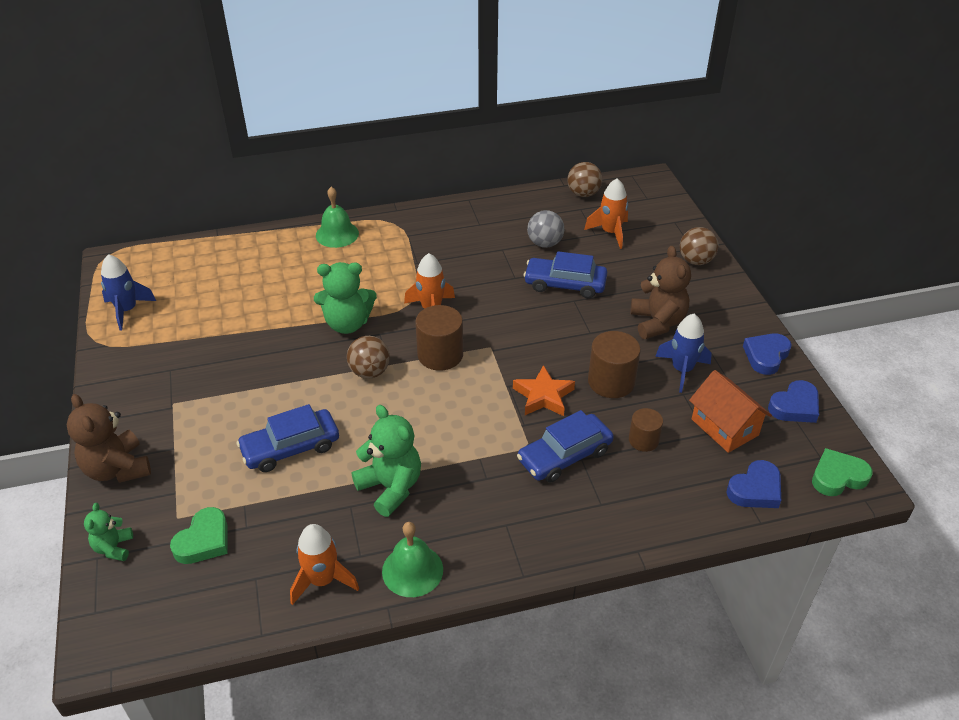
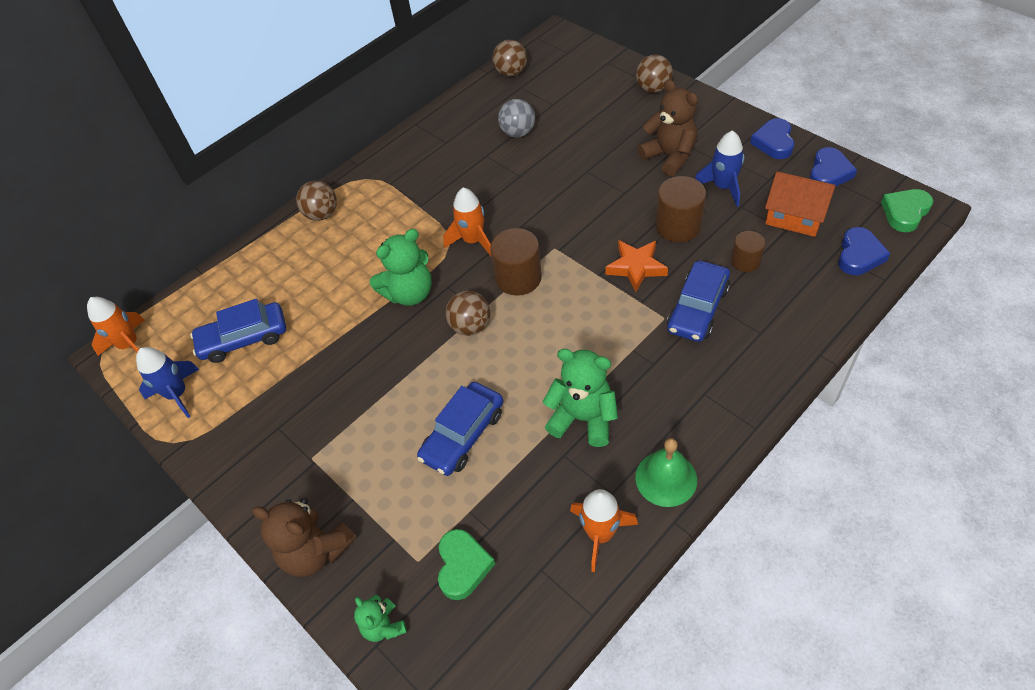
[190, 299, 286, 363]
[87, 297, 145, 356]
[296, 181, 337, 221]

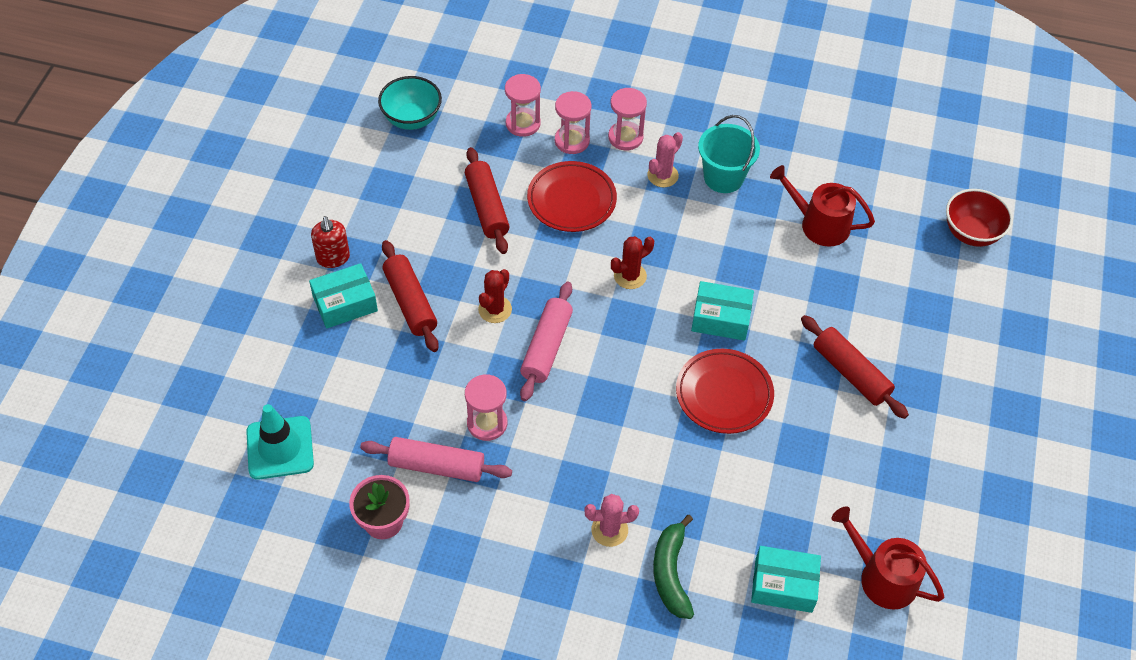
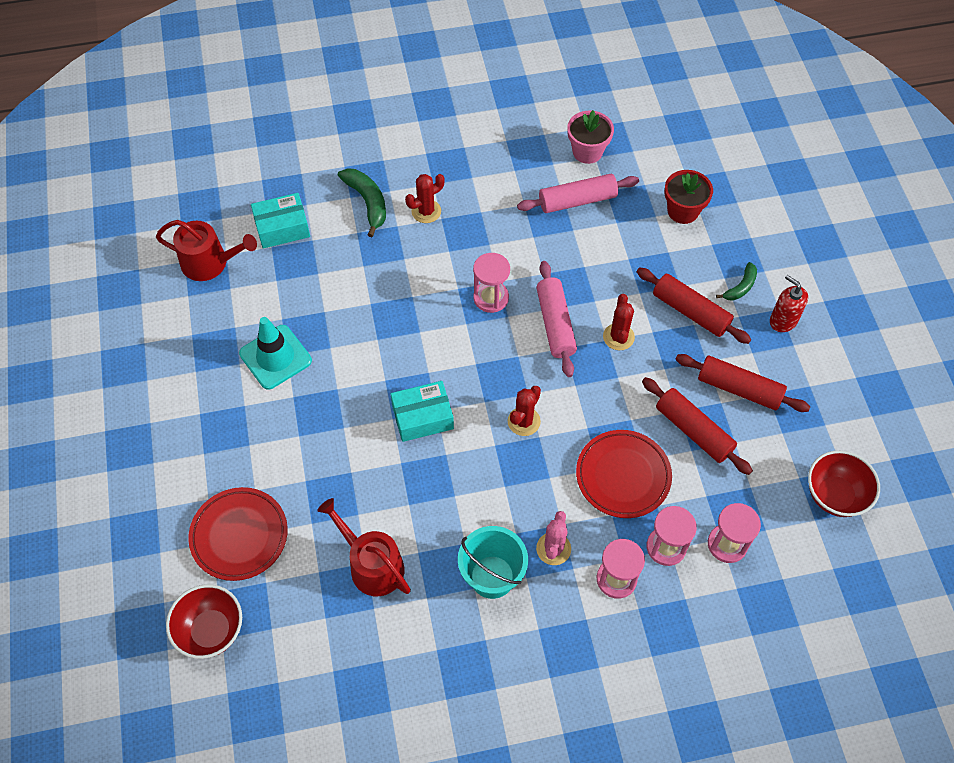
[664, 170, 713, 224]
[239, 317, 312, 390]
[473, 253, 510, 313]
[188, 487, 288, 581]
[675, 354, 810, 412]
[716, 262, 757, 301]
[808, 450, 880, 517]
[405, 174, 445, 223]
[317, 498, 411, 596]

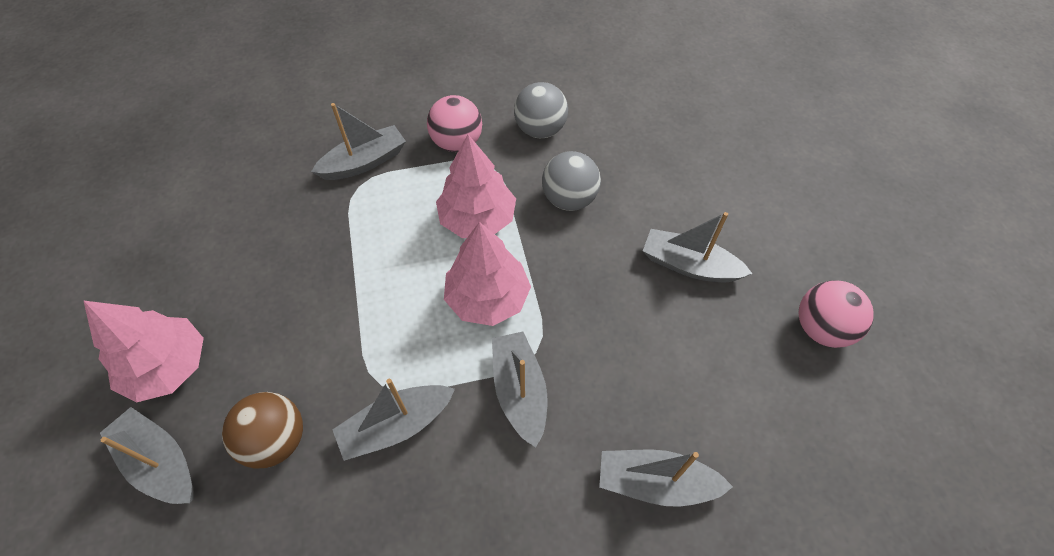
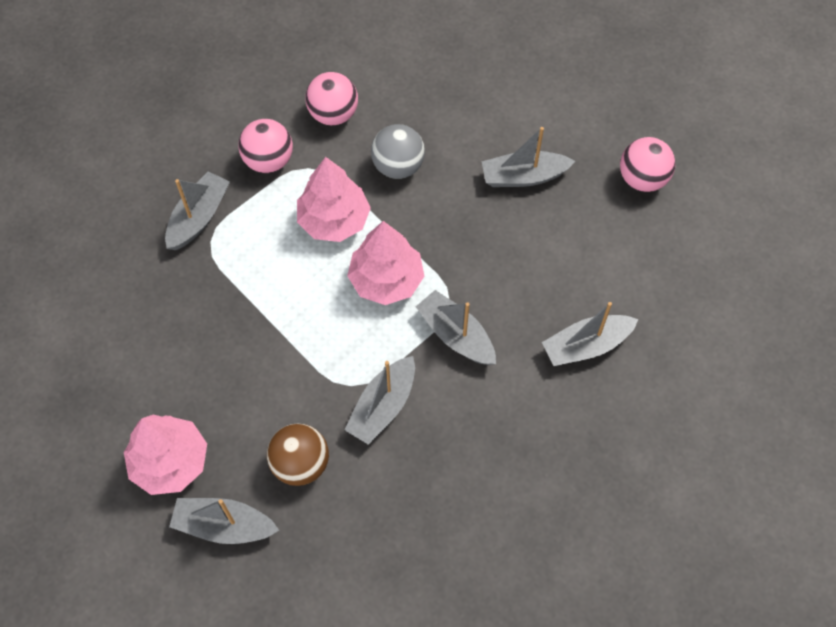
[305, 72, 358, 125]

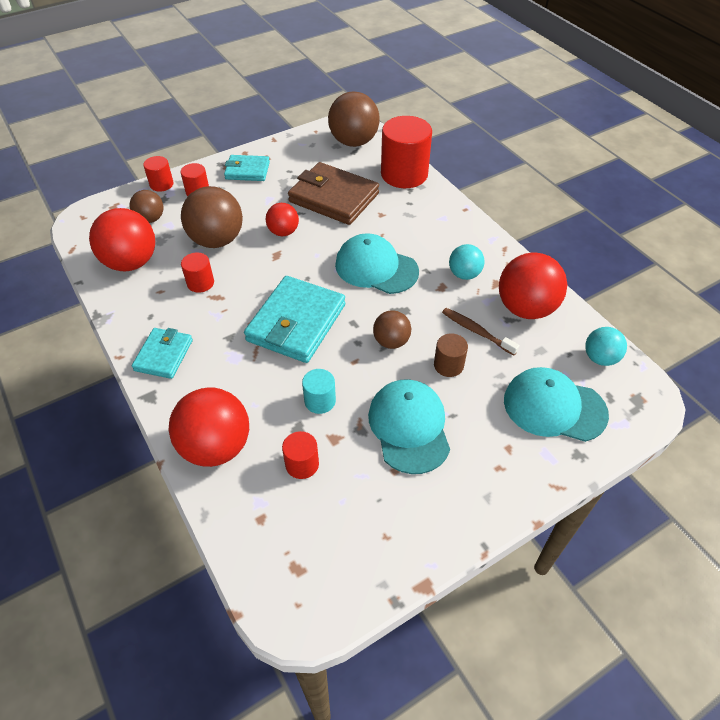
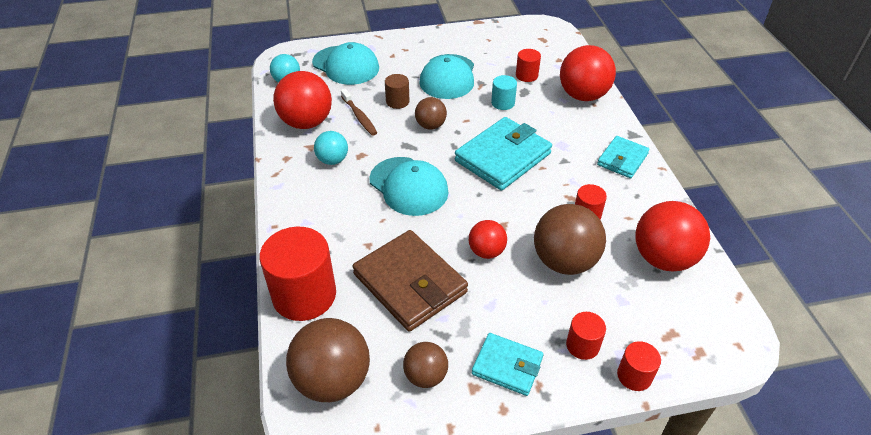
[403, 342, 448, 388]

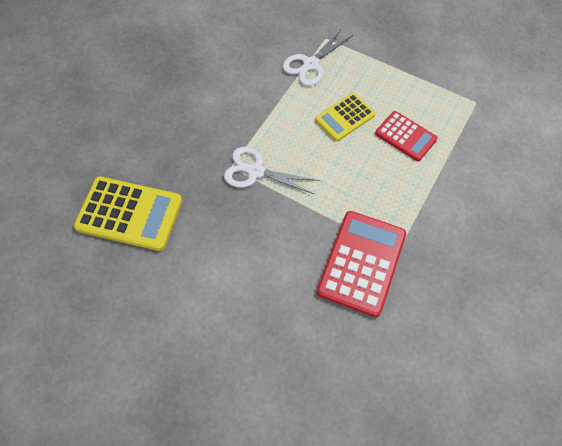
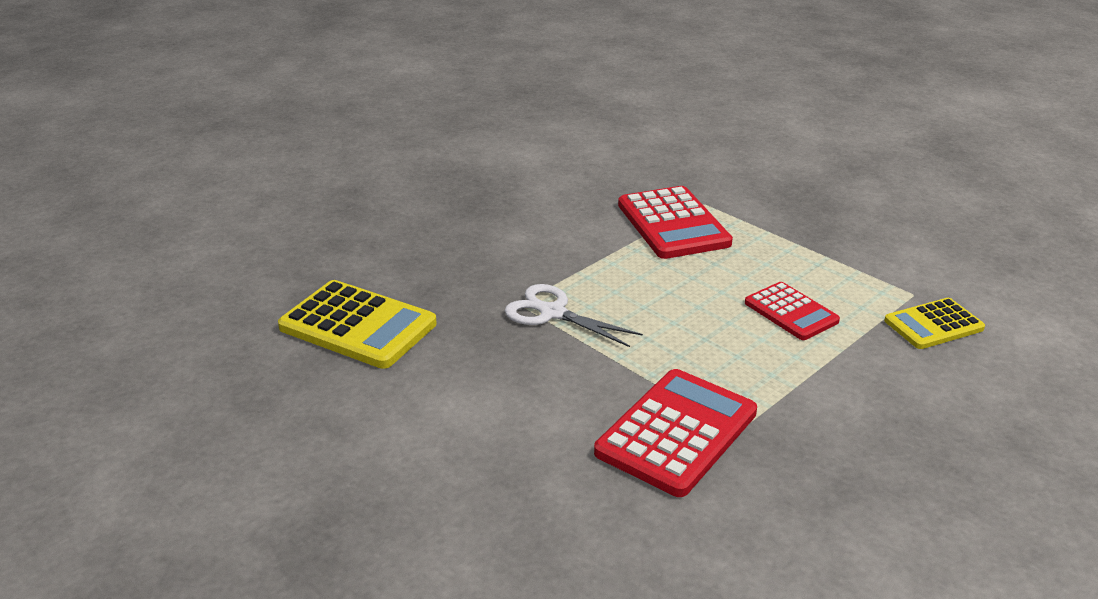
[884, 298, 985, 349]
[618, 186, 733, 259]

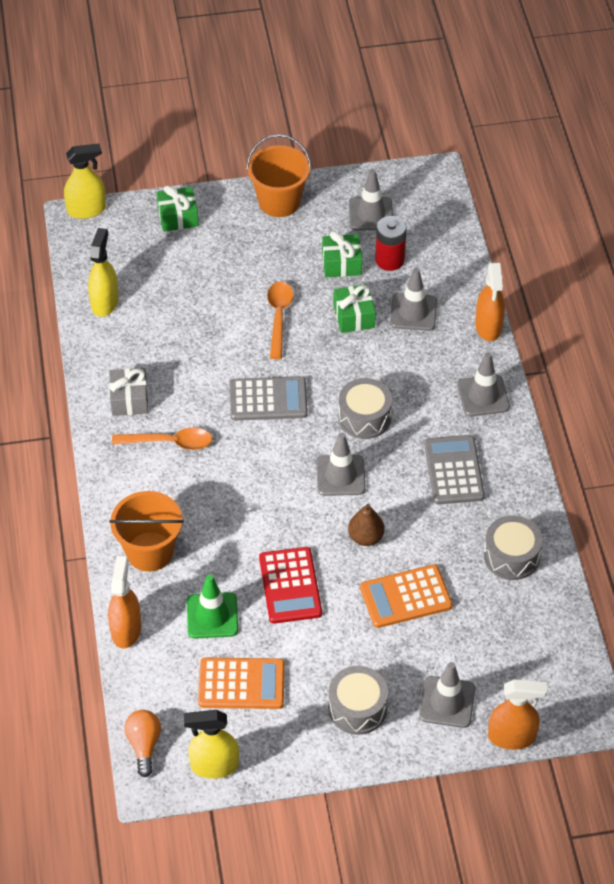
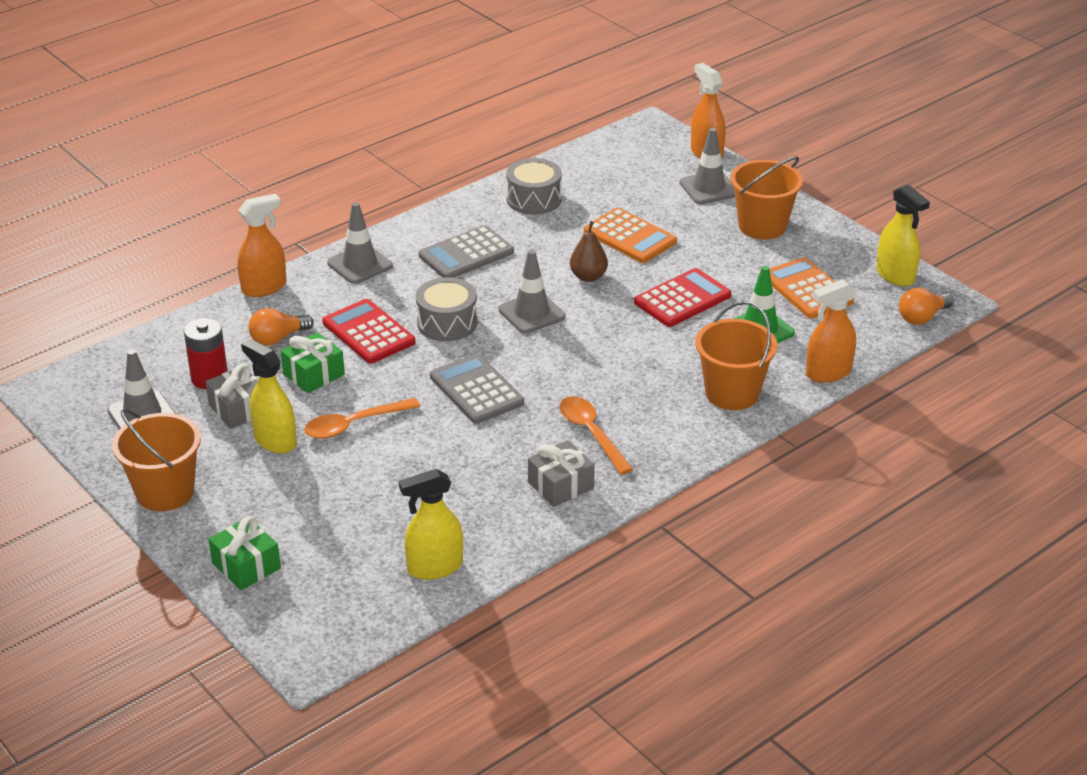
[322, 299, 415, 364]
[241, 339, 297, 453]
[730, 156, 803, 240]
[249, 308, 314, 346]
[206, 364, 258, 429]

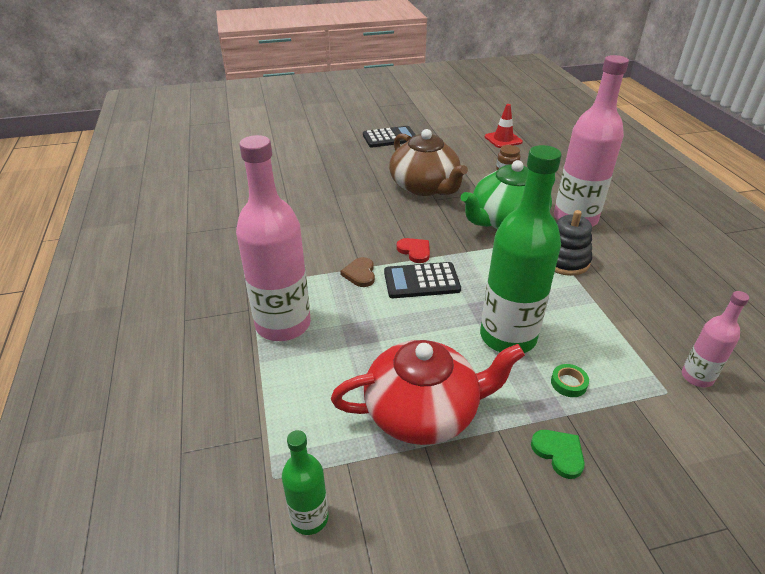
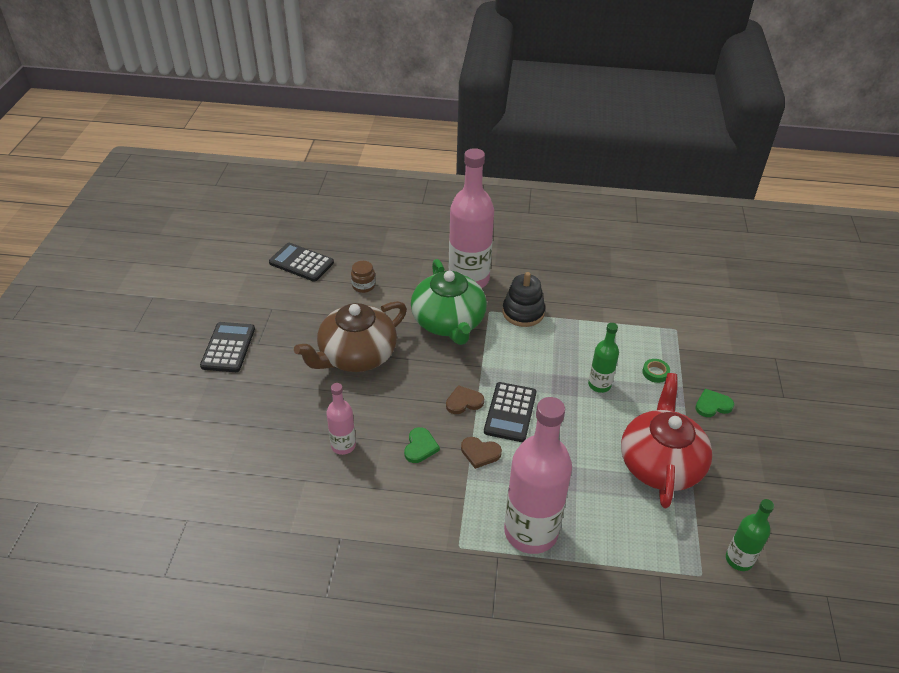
[404, 427, 440, 463]
[327, 383, 356, 455]
[269, 243, 334, 282]
[446, 385, 484, 414]
[294, 301, 407, 372]
[588, 323, 619, 393]

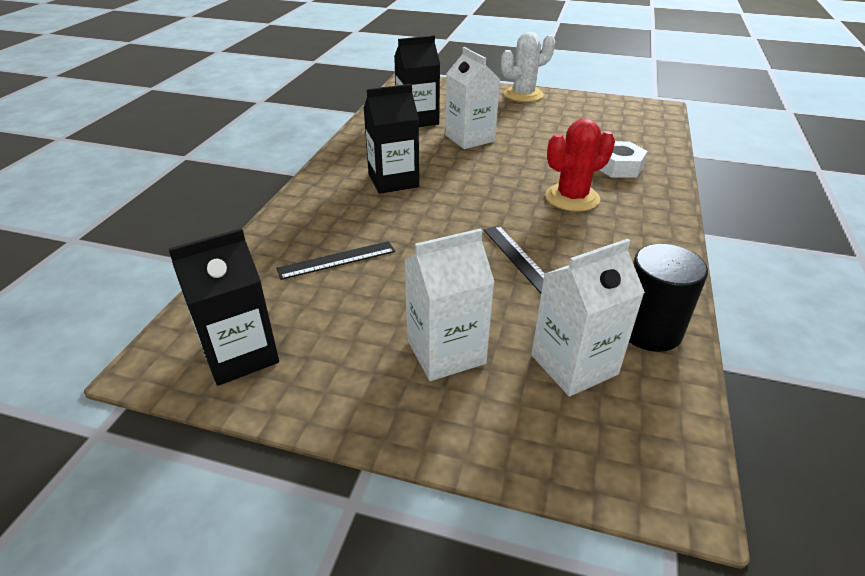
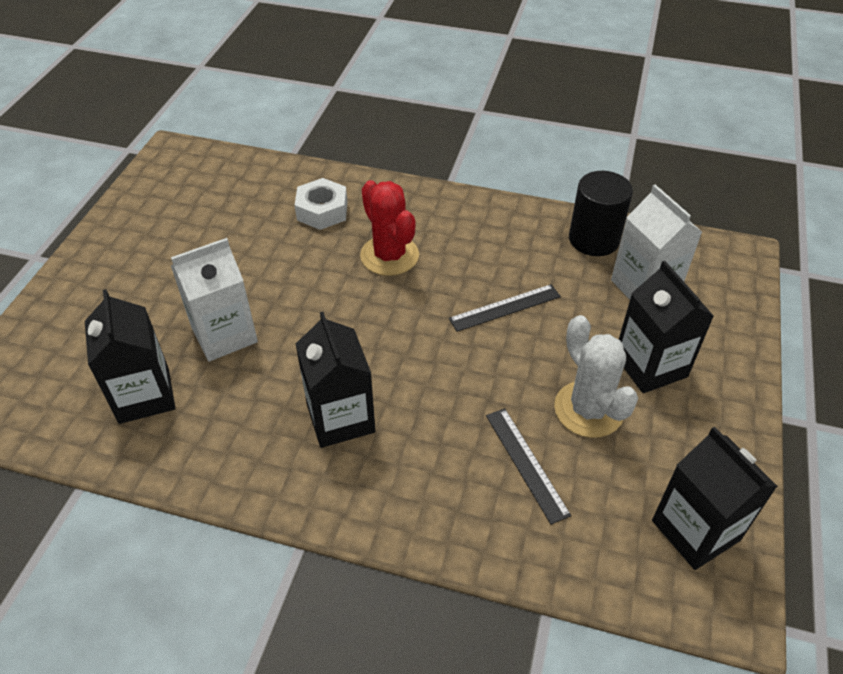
[554, 315, 638, 438]
[619, 261, 714, 393]

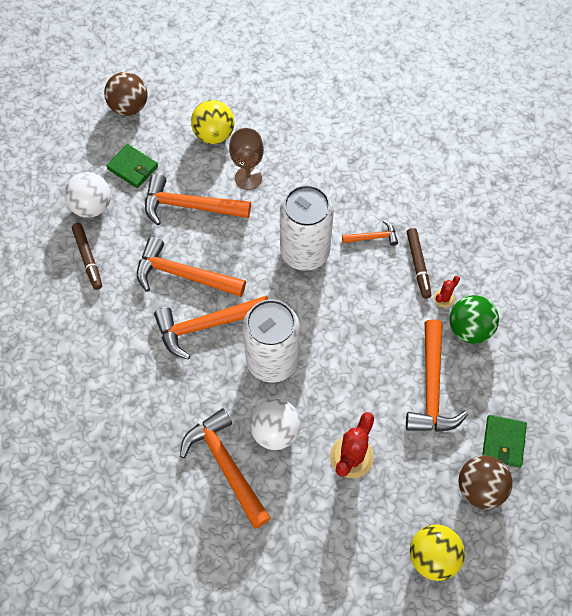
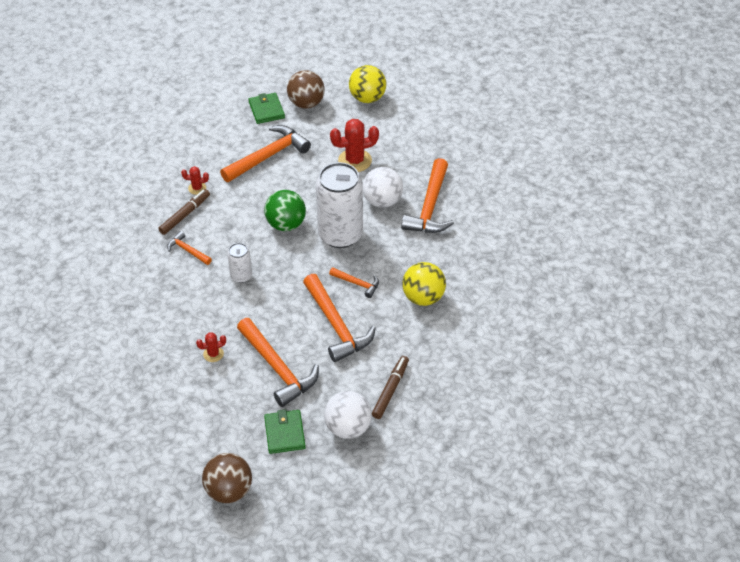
[402, 262, 446, 306]
[264, 190, 306, 231]
[196, 332, 226, 362]
[249, 93, 285, 124]
[329, 267, 379, 298]
[227, 243, 252, 283]

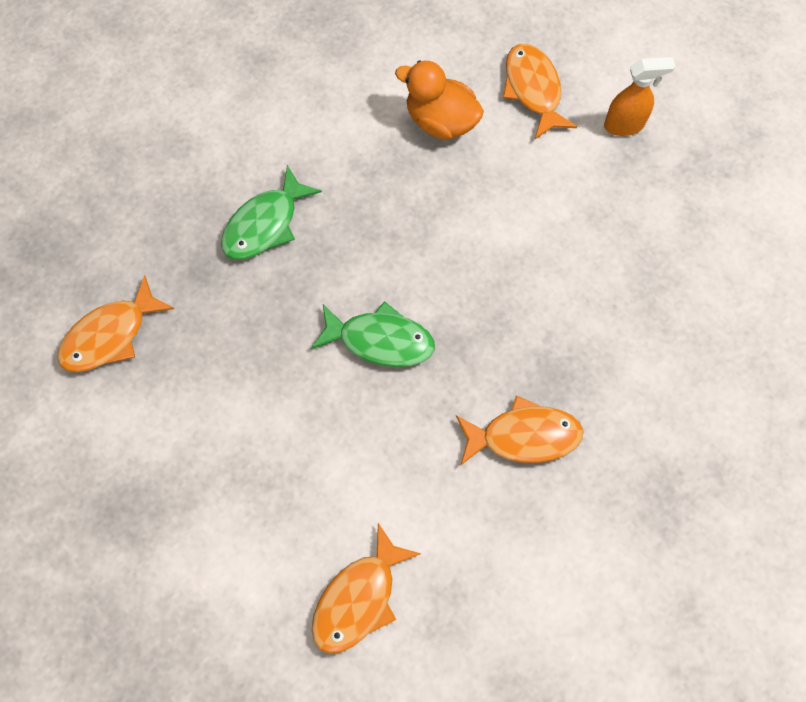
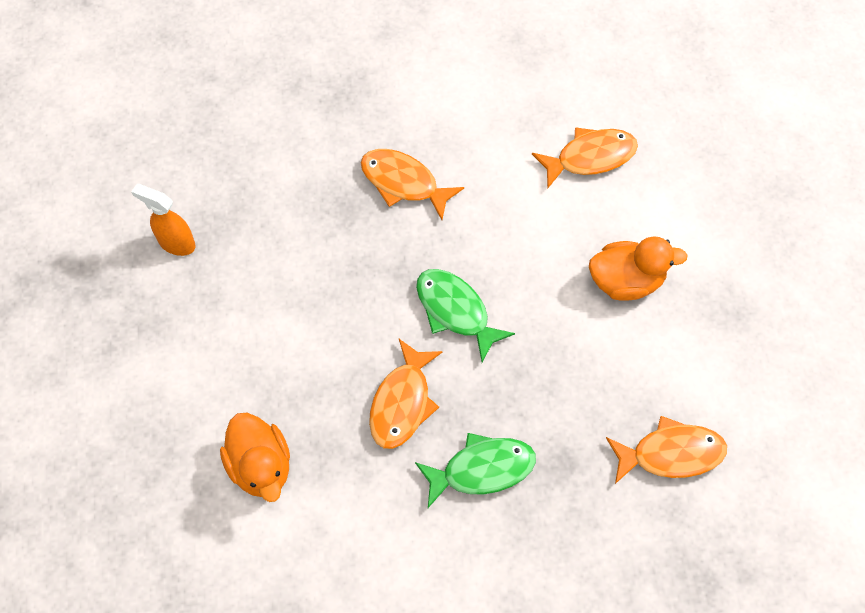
[589, 237, 688, 301]
[369, 339, 443, 449]
[131, 184, 196, 256]

